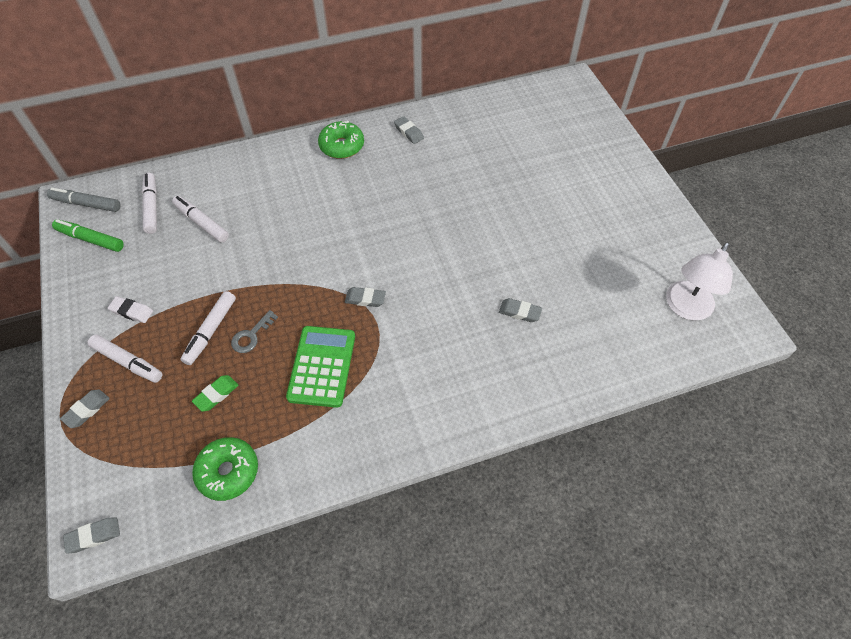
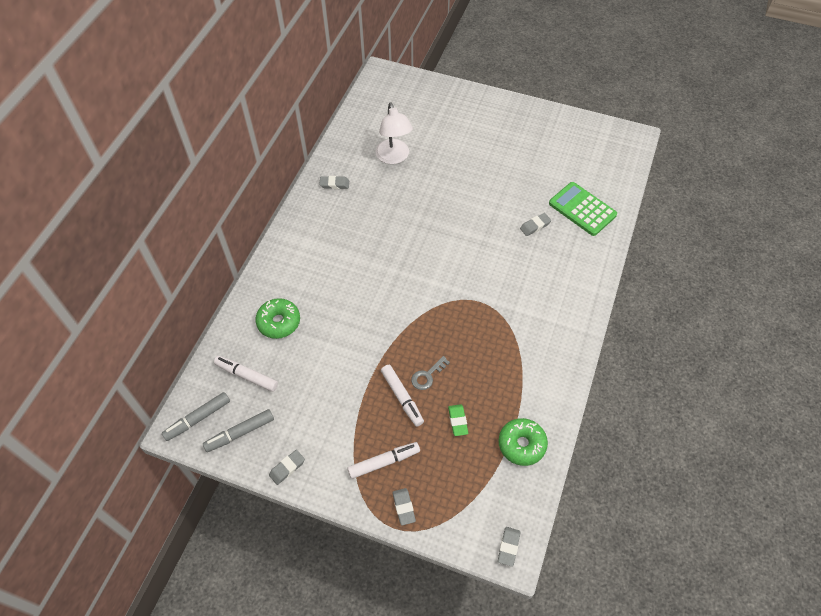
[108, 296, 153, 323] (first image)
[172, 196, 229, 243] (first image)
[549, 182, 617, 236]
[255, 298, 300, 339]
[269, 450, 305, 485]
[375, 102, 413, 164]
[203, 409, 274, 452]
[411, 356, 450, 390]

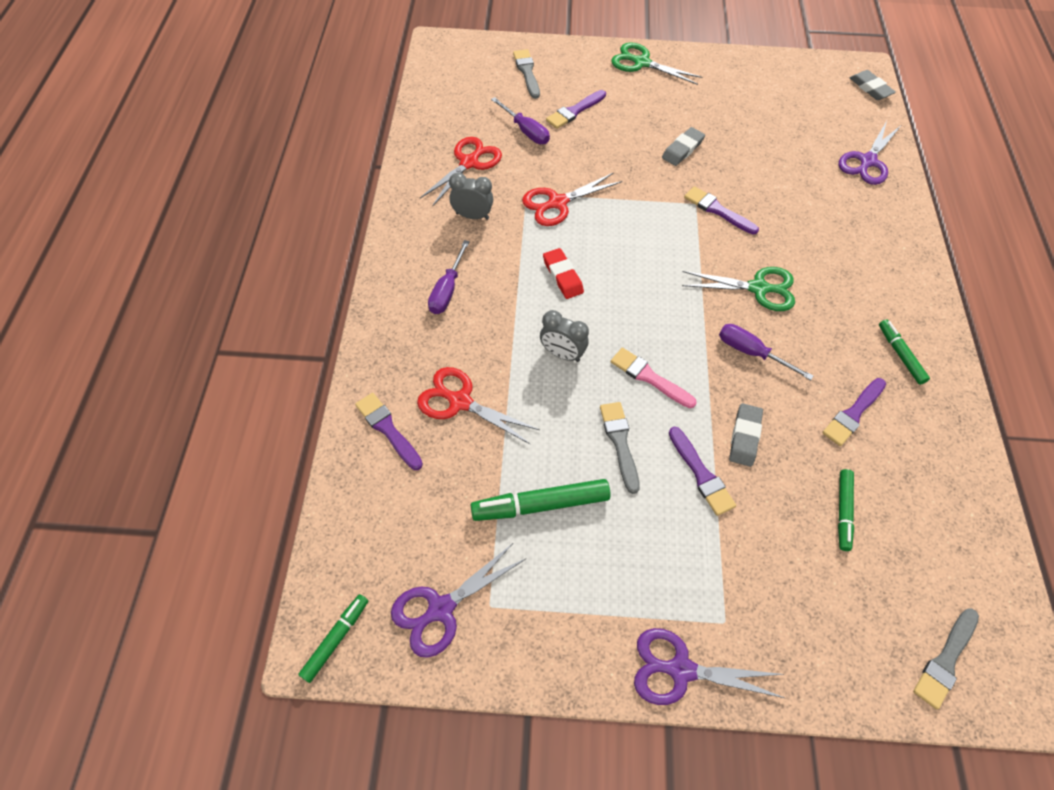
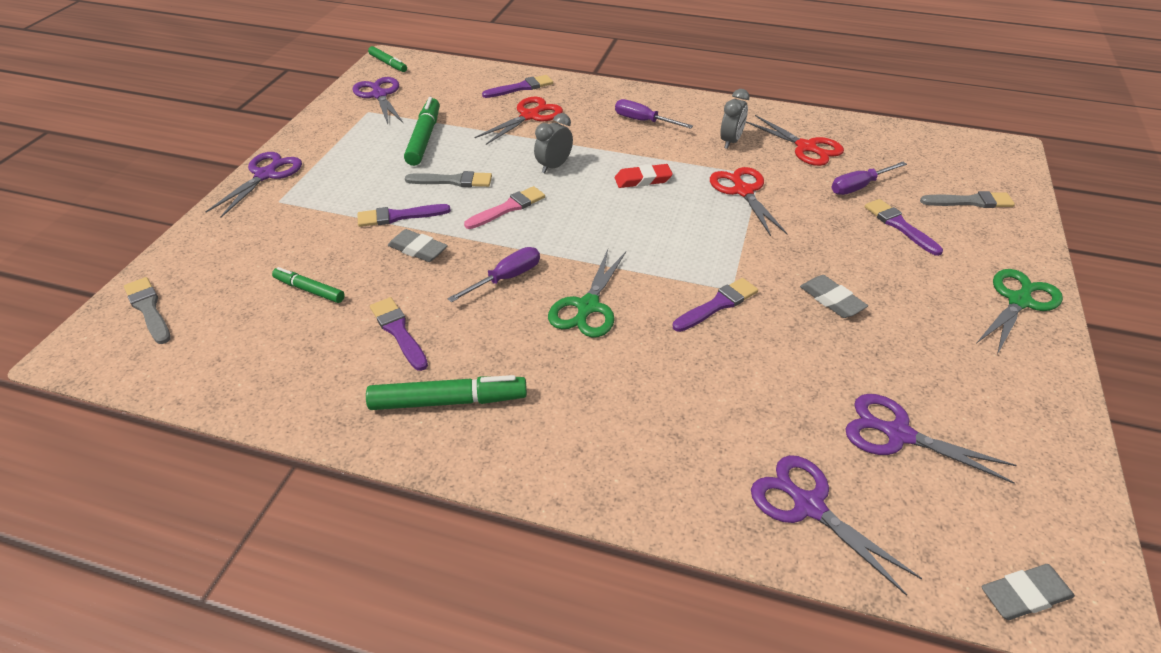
[845, 394, 1017, 484]
[366, 375, 527, 410]

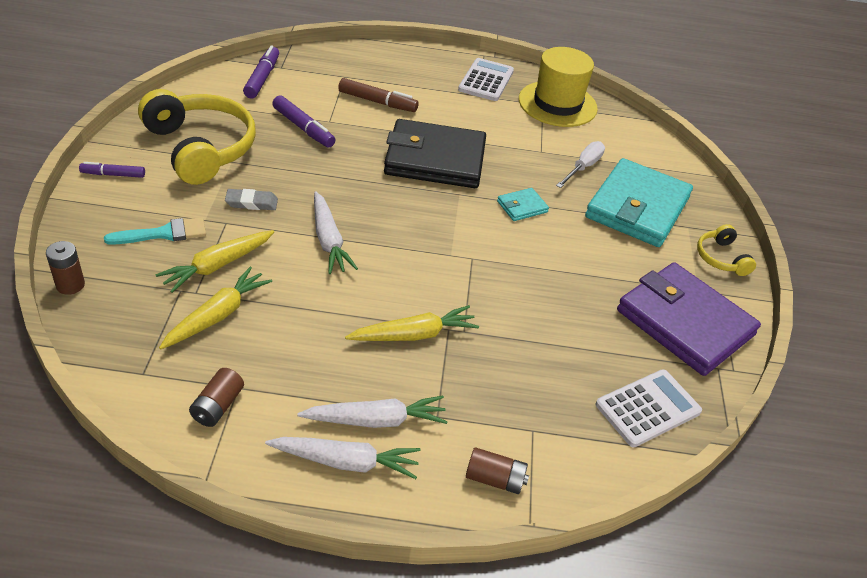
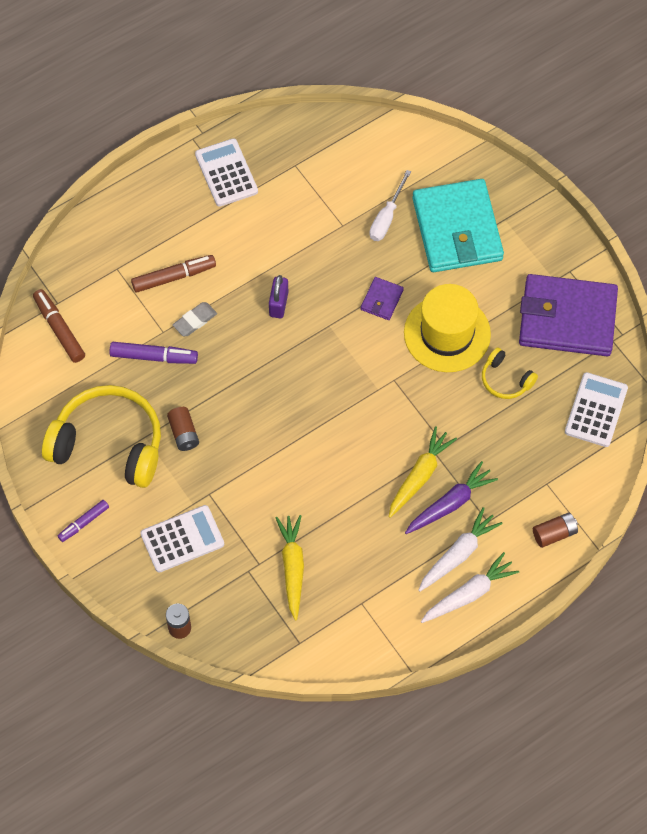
[155, 230, 274, 293] (first image)
[314, 191, 358, 274] (first image)
[405, 461, 498, 534]
[167, 407, 199, 451]
[172, 302, 217, 336]
[404, 284, 491, 372]
[482, 347, 538, 399]
[141, 505, 224, 573]
[269, 275, 288, 318]
[33, 289, 85, 363]
[361, 277, 404, 320]
[369, 170, 411, 241]

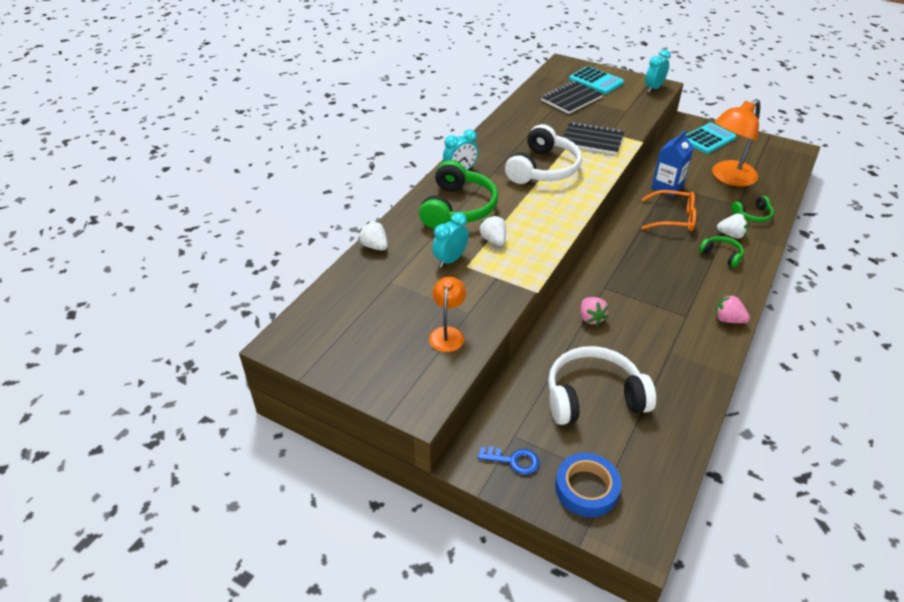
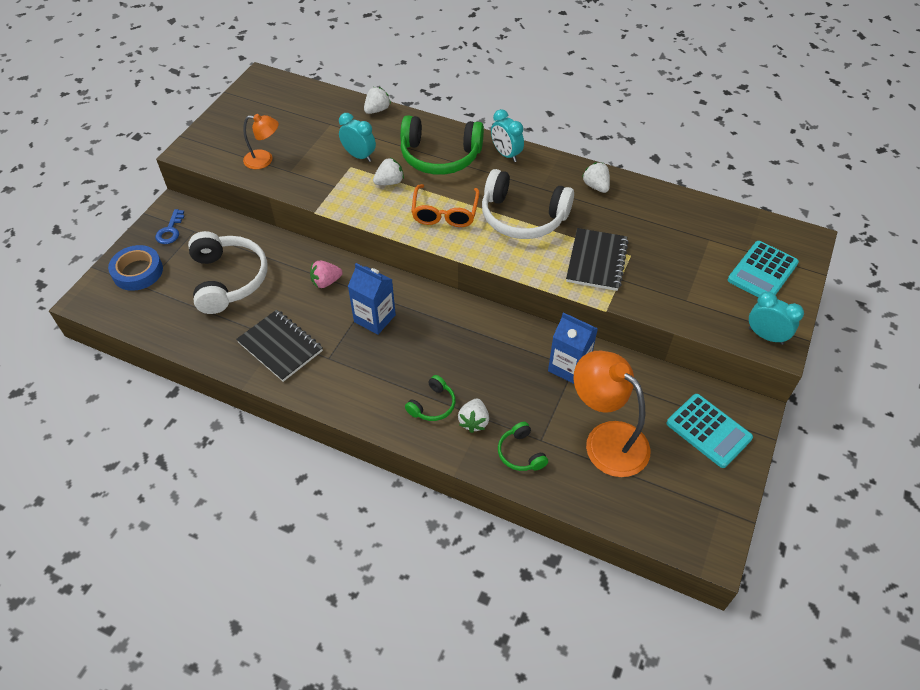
[715, 295, 750, 323] (first image)
[348, 263, 396, 335]
[582, 162, 610, 193]
[236, 310, 323, 382]
[411, 184, 480, 227]

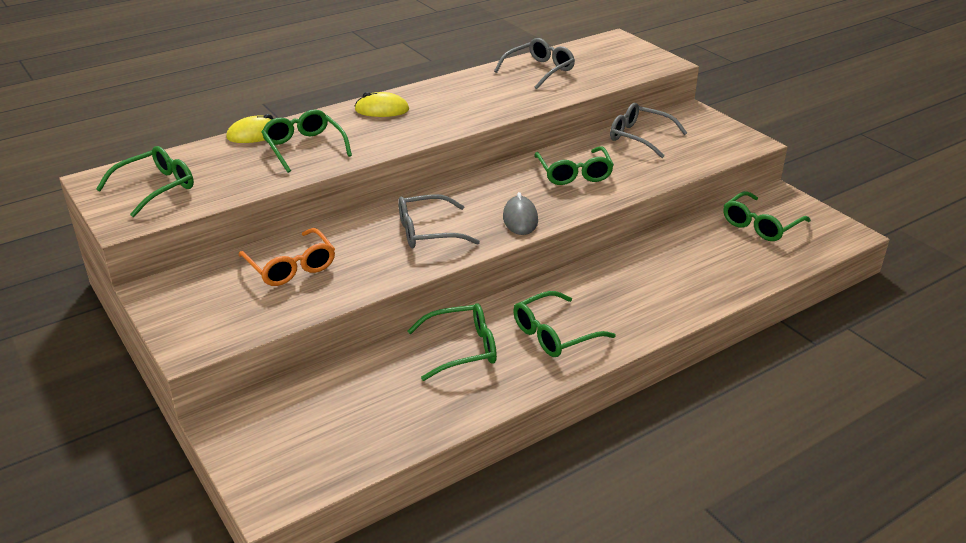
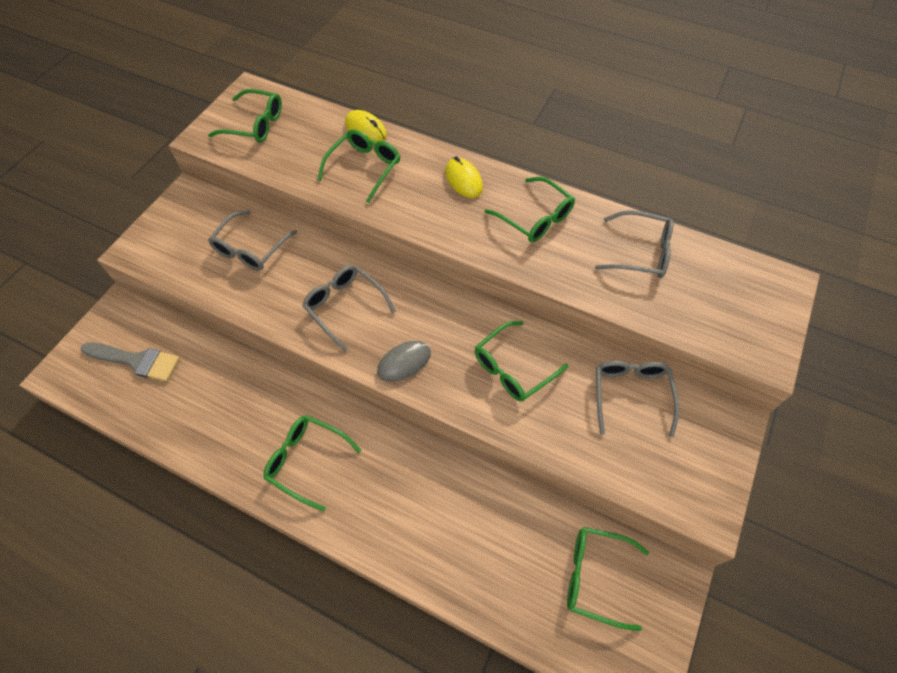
[81, 342, 180, 382]
[485, 177, 575, 242]
[208, 210, 297, 270]

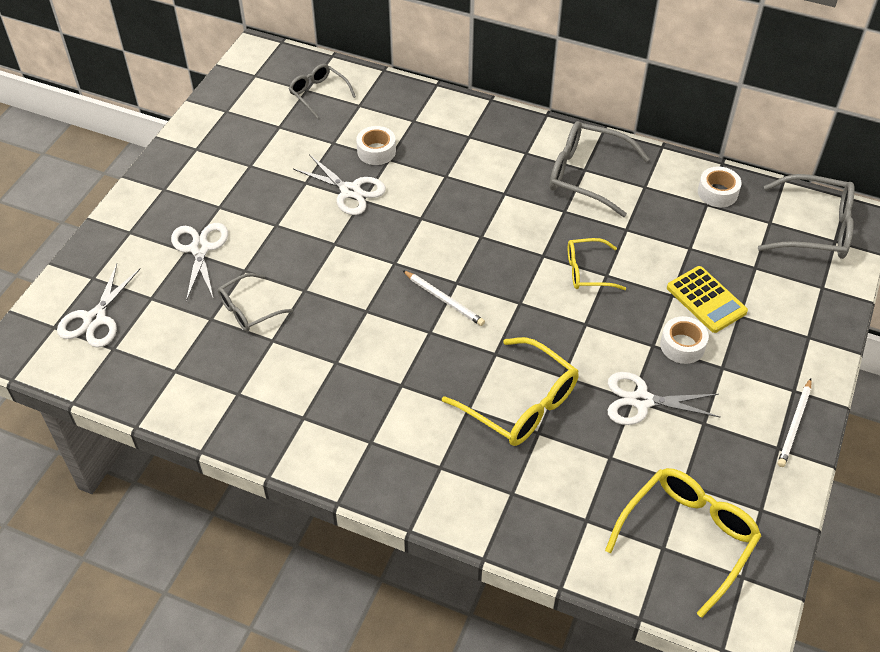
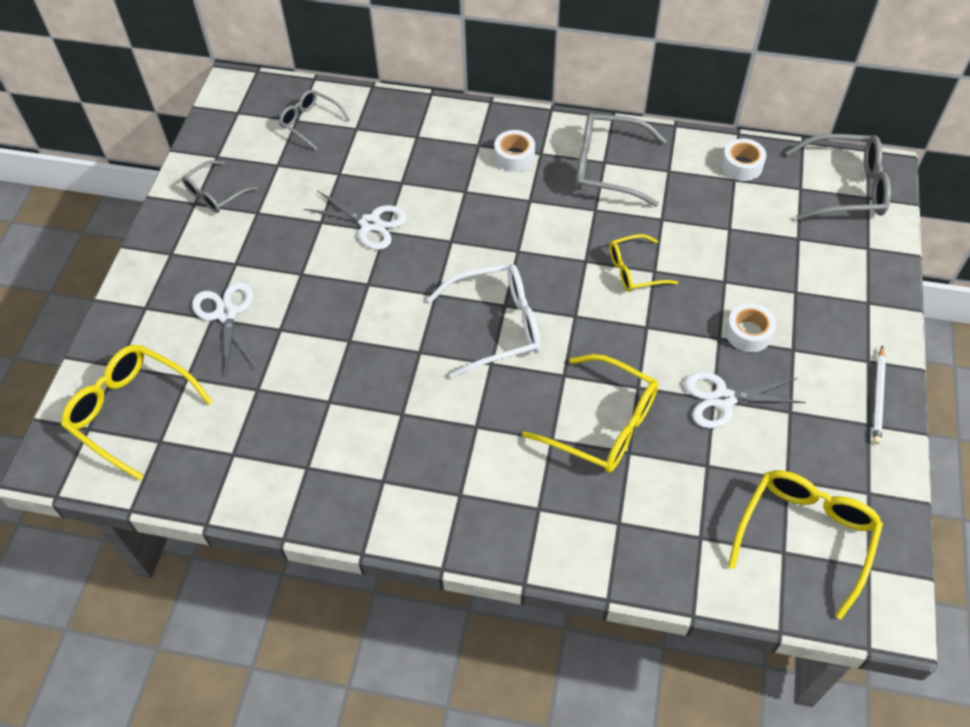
[667, 266, 748, 333] (first image)
[182, 160, 258, 213]
[494, 130, 535, 172]
[61, 345, 213, 480]
[427, 264, 541, 379]

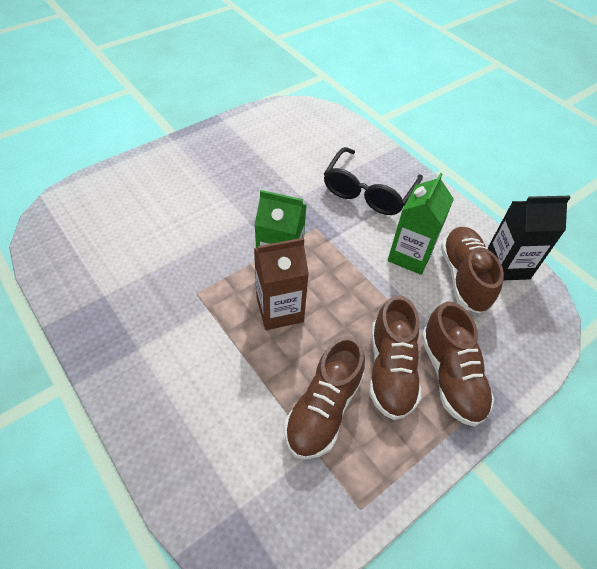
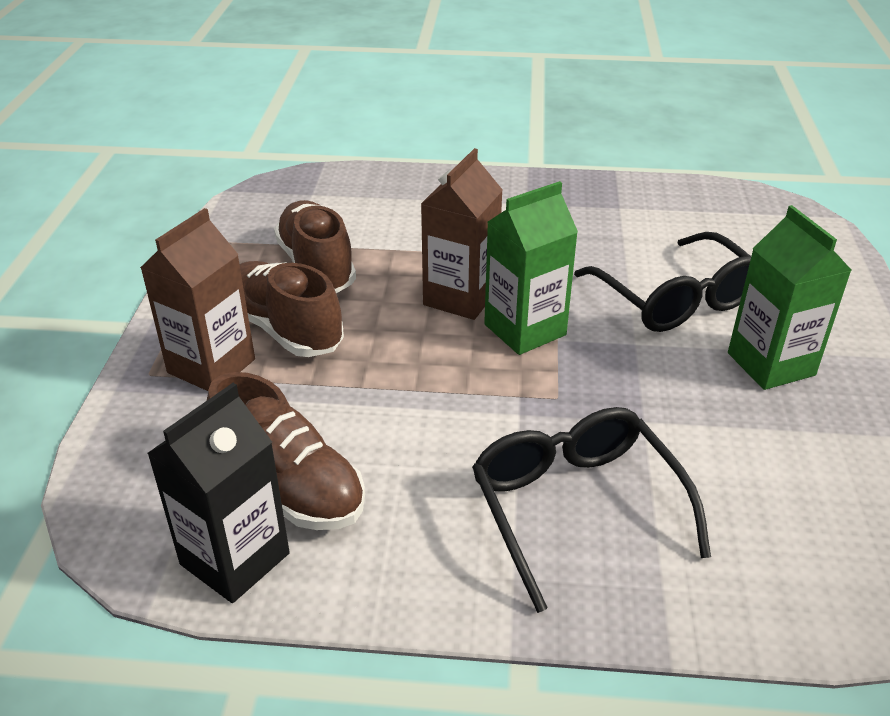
[574, 232, 751, 332]
[728, 205, 852, 390]
[140, 208, 255, 391]

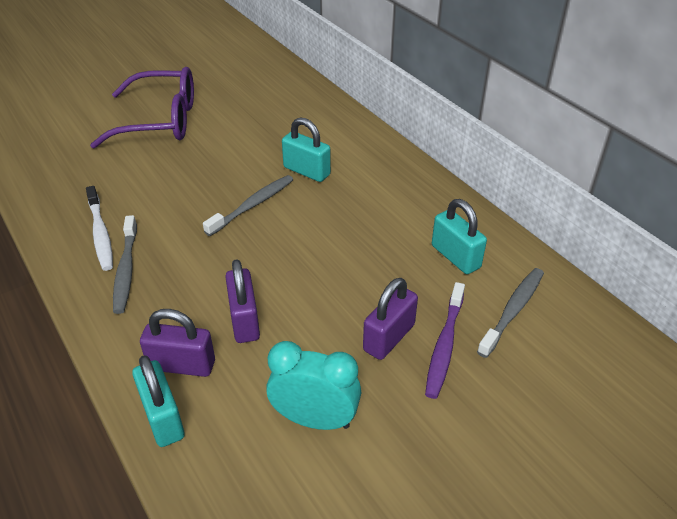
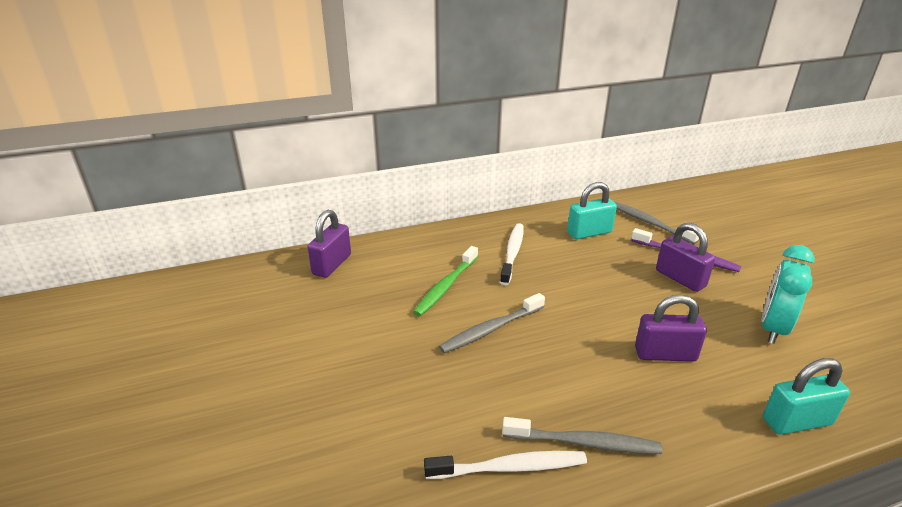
[90, 67, 194, 149] (first image)
[500, 223, 524, 285]
[307, 210, 351, 278]
[413, 246, 478, 316]
[439, 293, 545, 353]

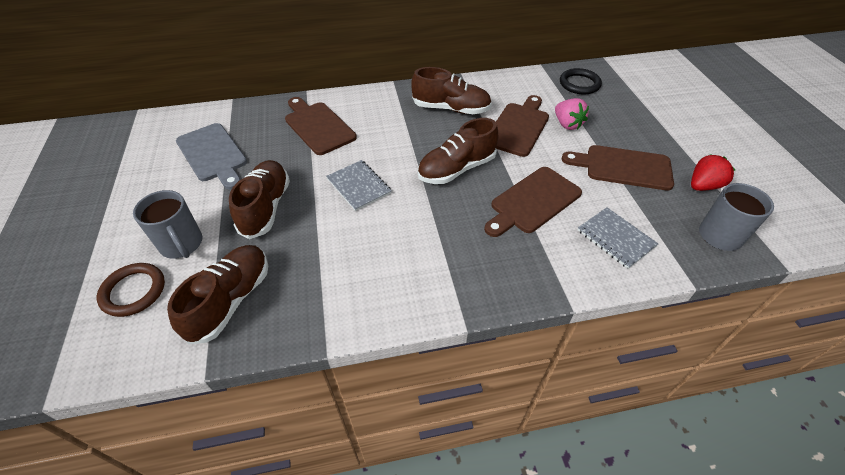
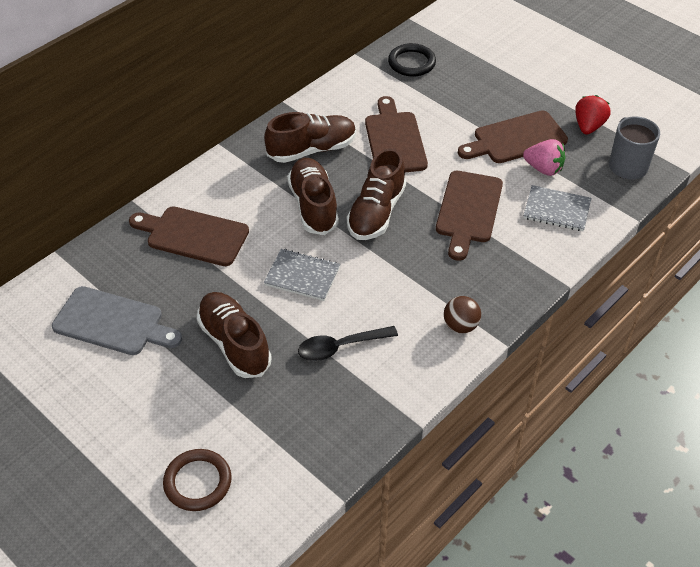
[133, 190, 202, 259] (first image)
[298, 326, 398, 361]
[444, 296, 481, 333]
[287, 158, 339, 235]
[523, 139, 565, 176]

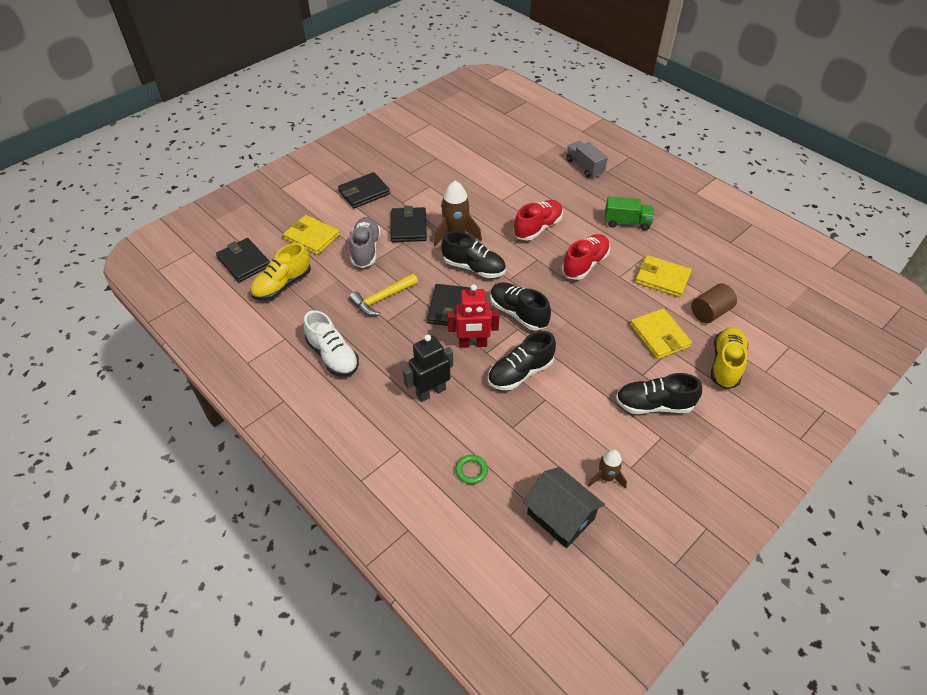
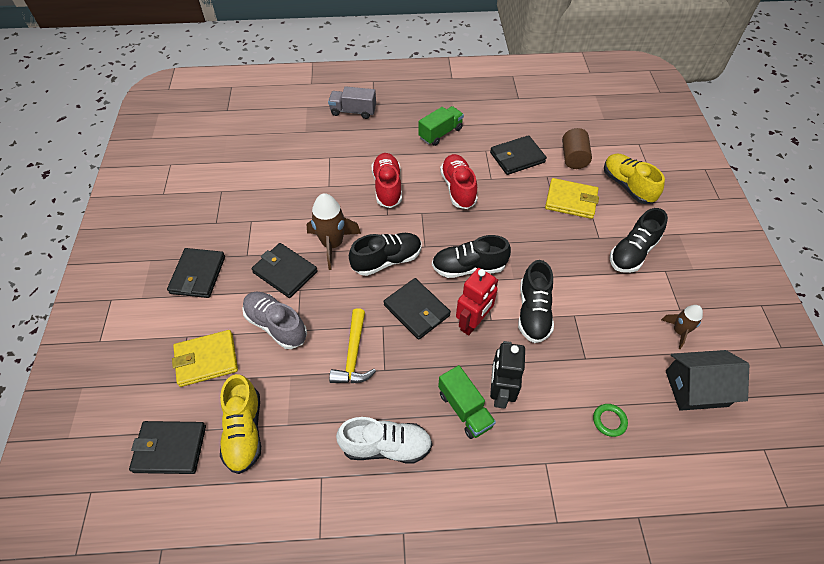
[438, 365, 496, 439]
[490, 135, 547, 175]

